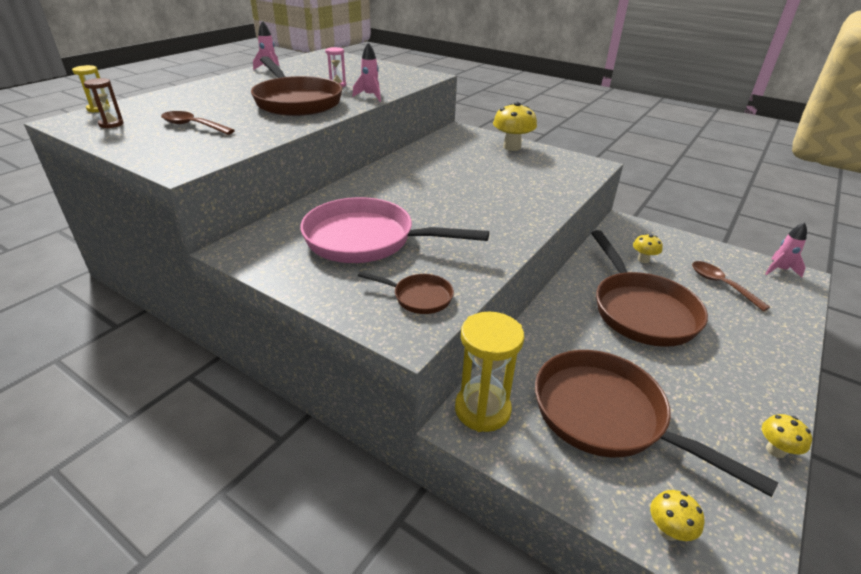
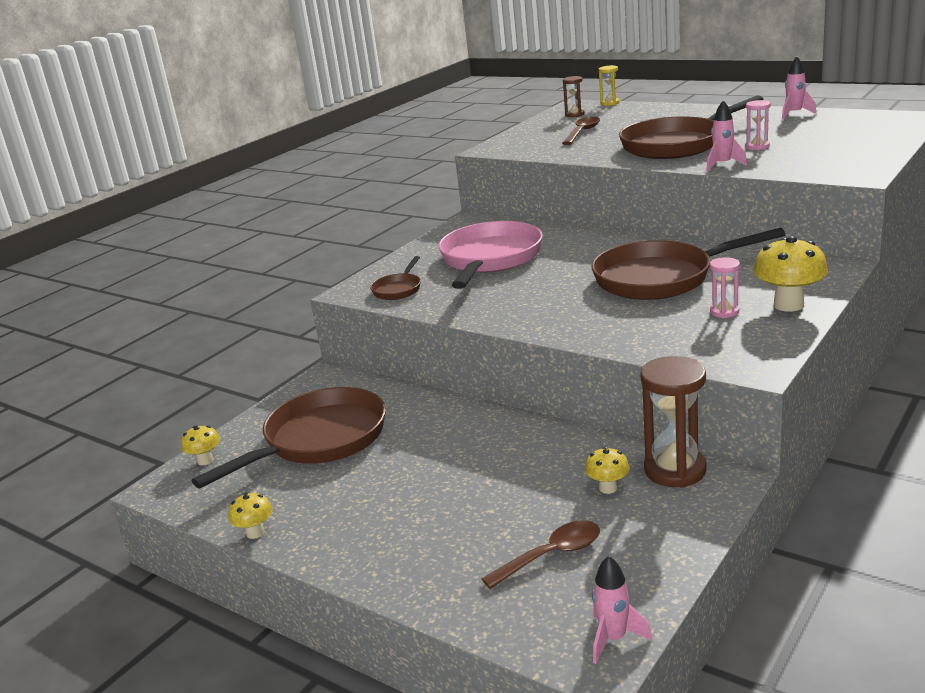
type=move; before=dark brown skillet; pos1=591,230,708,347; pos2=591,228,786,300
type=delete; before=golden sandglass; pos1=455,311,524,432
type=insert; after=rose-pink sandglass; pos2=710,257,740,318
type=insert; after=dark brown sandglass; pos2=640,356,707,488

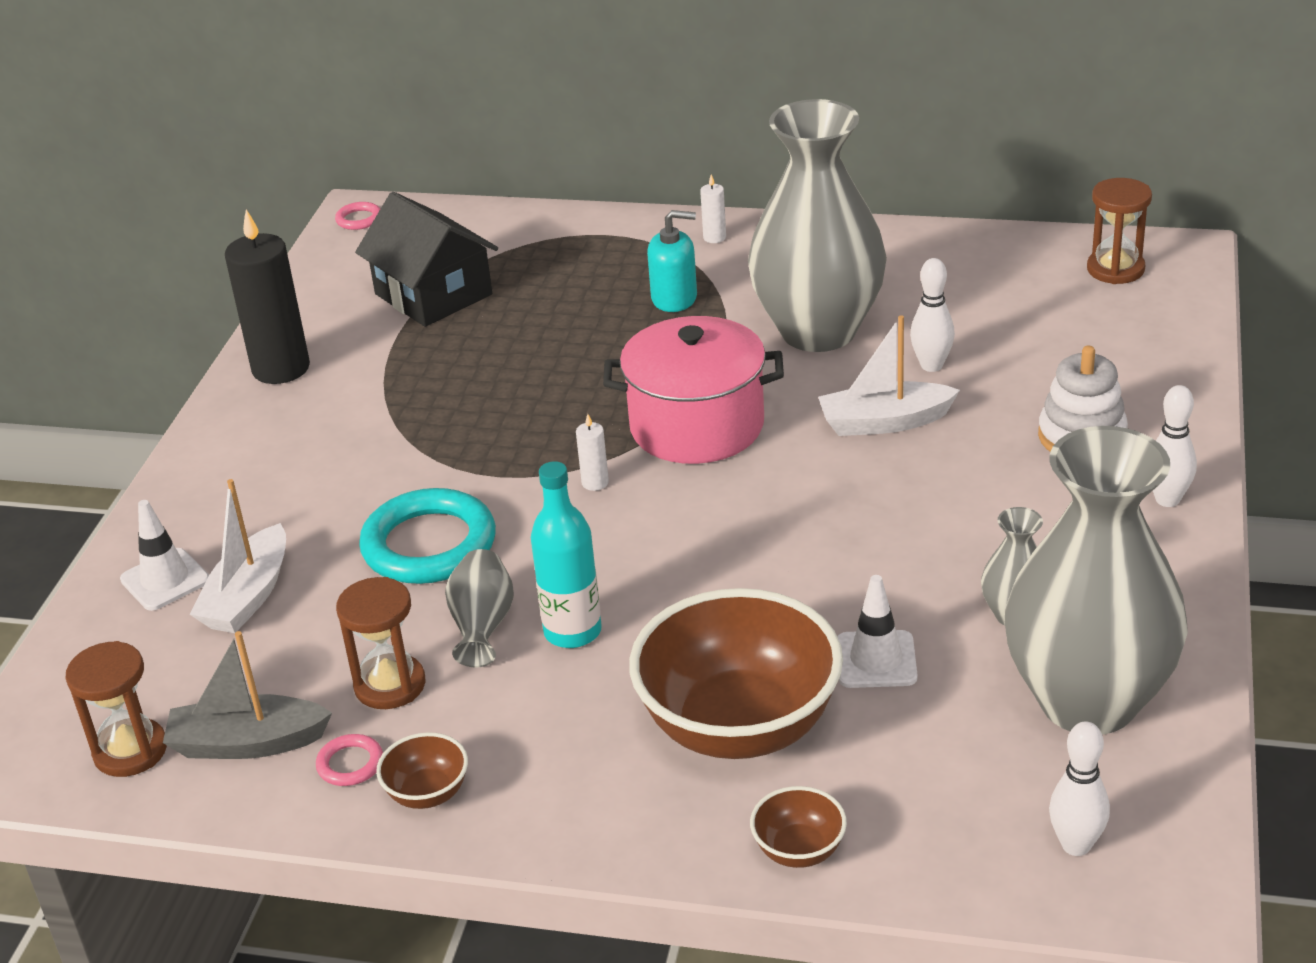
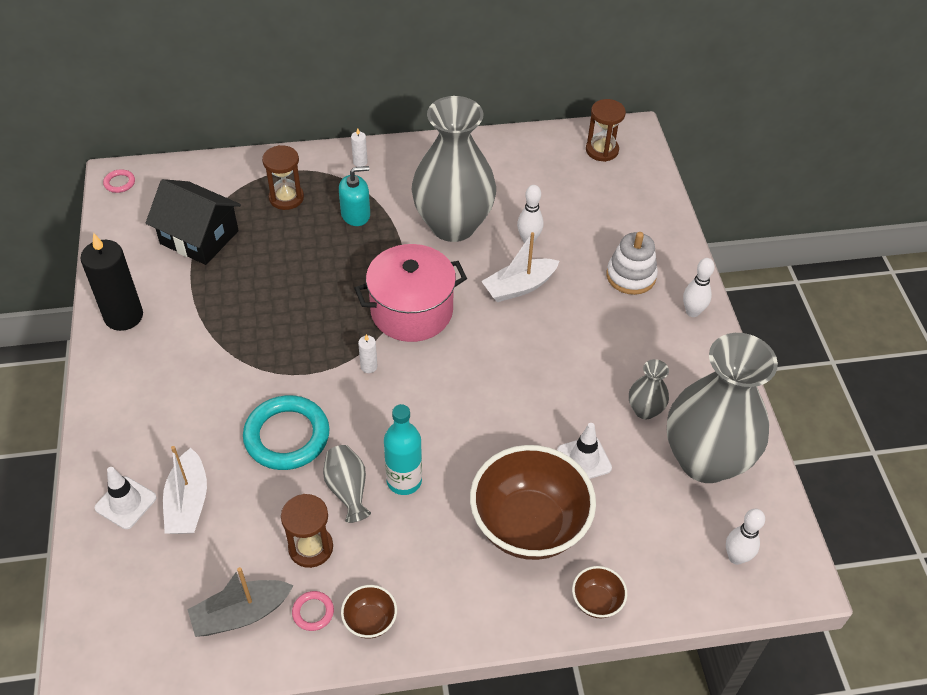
type=move; before=dark brown sandglass; pos1=66,641,167,777; pos2=262,145,304,210

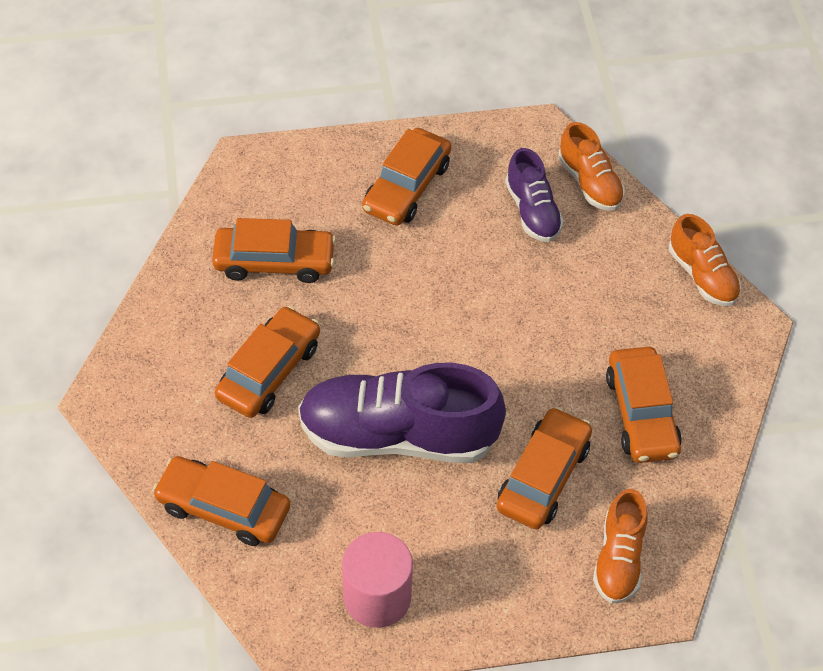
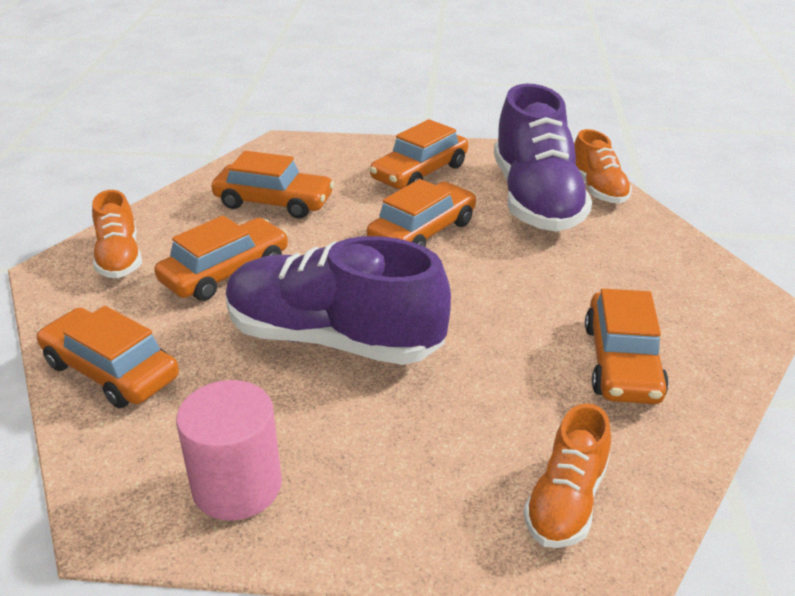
type=resize; before=royal purple lace-up shoe; pos1=505,148,564,242; pos2=494,83,592,232; scale=1.9
type=move; before=orange lace-up shoe; pos1=669,214,741,306; pos2=92,190,142,278
type=move; before=orange automobile; pos1=497,407,592,529; pos2=367,179,476,247

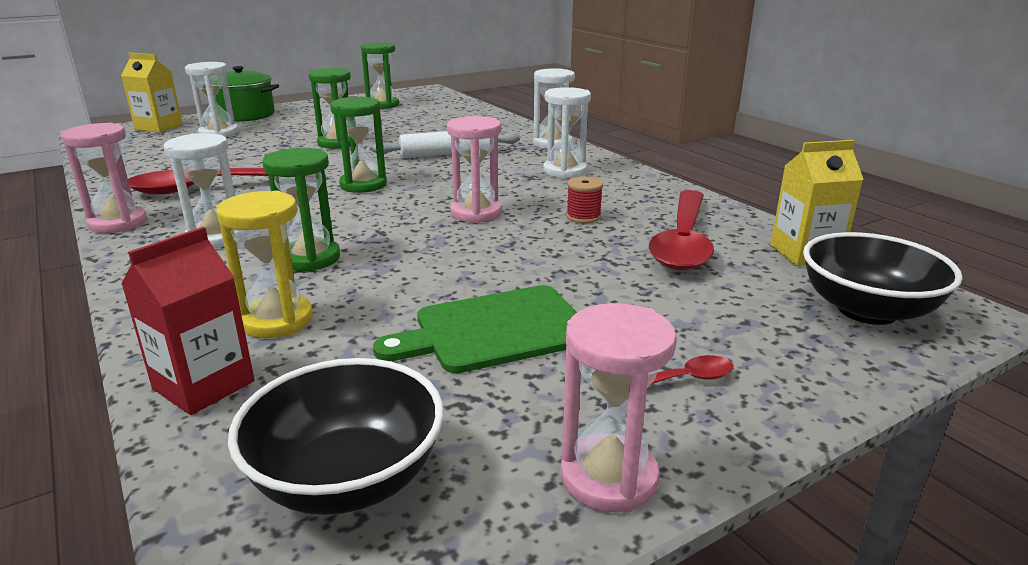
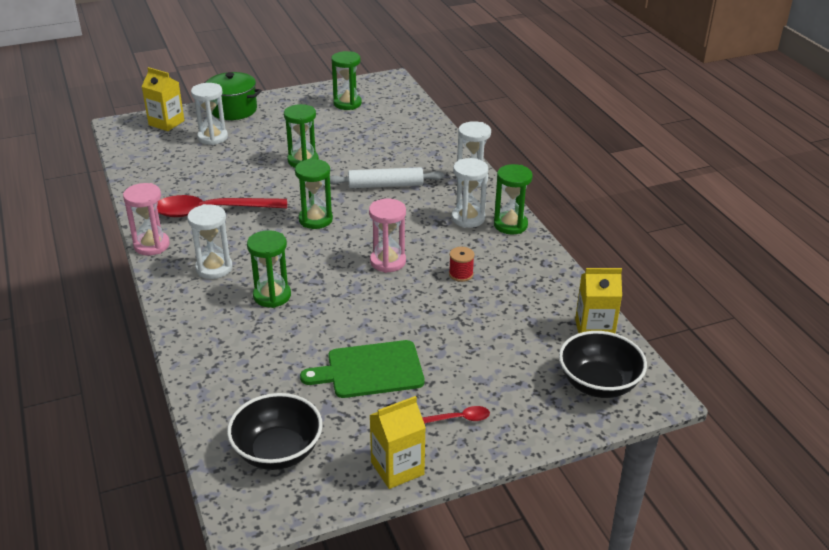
type=delete; before=crimson tablespoon; pos1=649,190,714,270
type=delete; before=golden sandglass; pos1=216,191,313,338
type=delete; before=crimson milk carton; pos1=121,227,255,415
type=replace; before=rose-pink sandglass; after=golden milk carton; pos1=561,303,677,513; pos2=370,396,426,489
type=insert; after=green sandglass; pos2=494,164,533,235

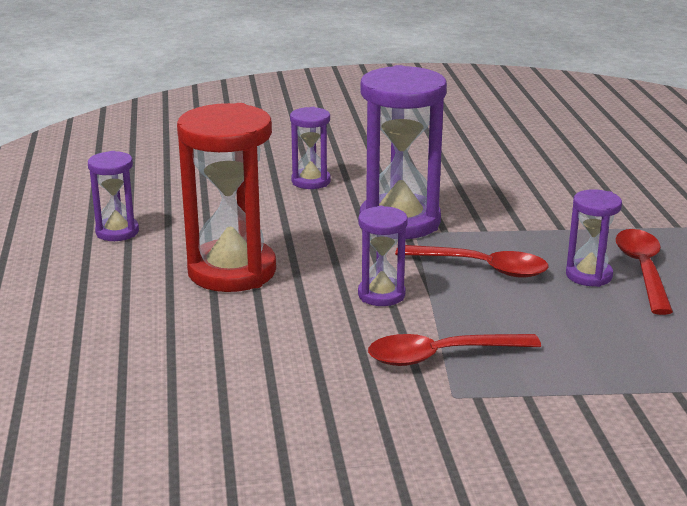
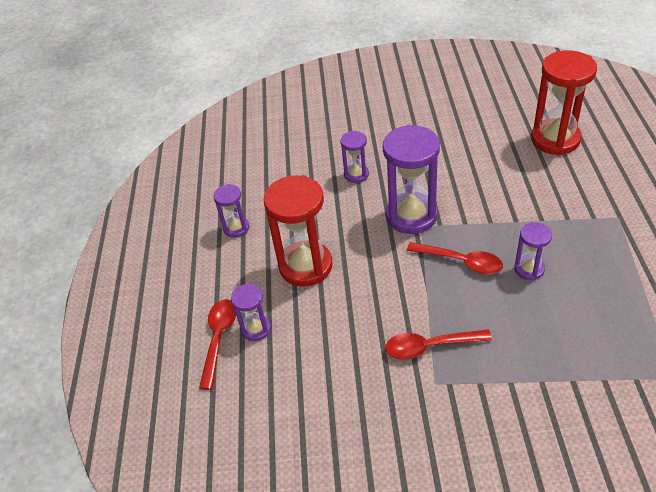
type=move; before=royal purple sandglass; pos1=358,206,408,306; pos2=231,283,271,341
type=move; before=crimson tablespoon; pos1=615,229,673,315; pos2=199,299,236,390
type=insert; after=crimson sandglass; pos2=531,50,597,155

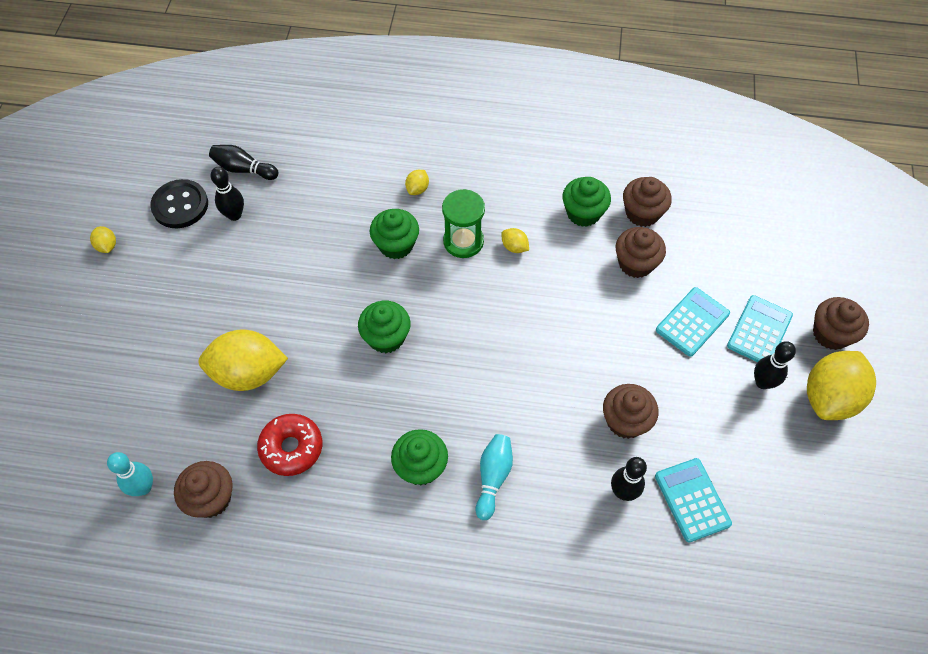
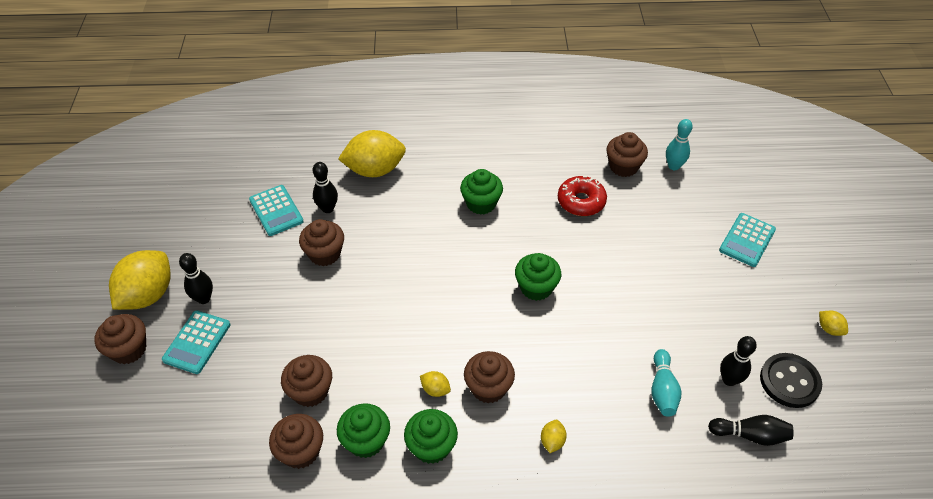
type=replace; before=green sandglass; after=dark brown fairy cake; pos1=442,189,485,258; pos2=464,351,515,403
type=move; before=green fairy cake; pos1=370,209,419,259; pos2=404,409,458,464
type=move; before=teal pocket calculator; pos1=656,287,730,357; pos2=719,213,776,267
type=move; before=golden toy lemon; pos1=199,329,288,391; pos2=338,130,406,177
type=move; before=teal skittle; pos1=475,434,513,520; pos2=651,349,681,417

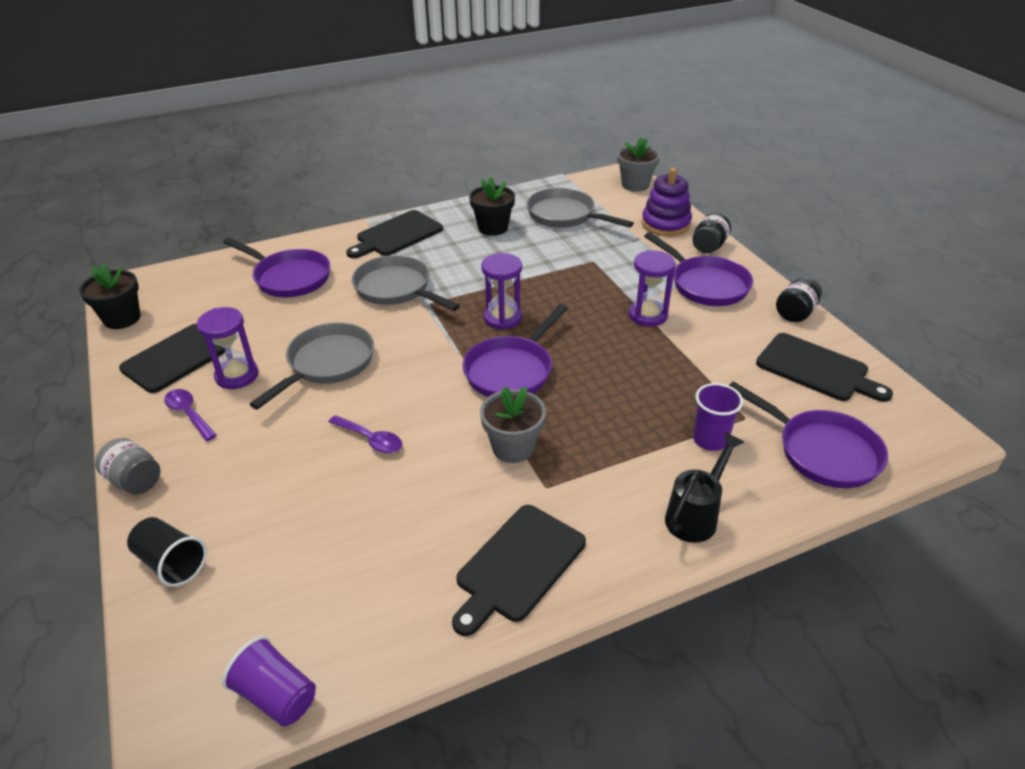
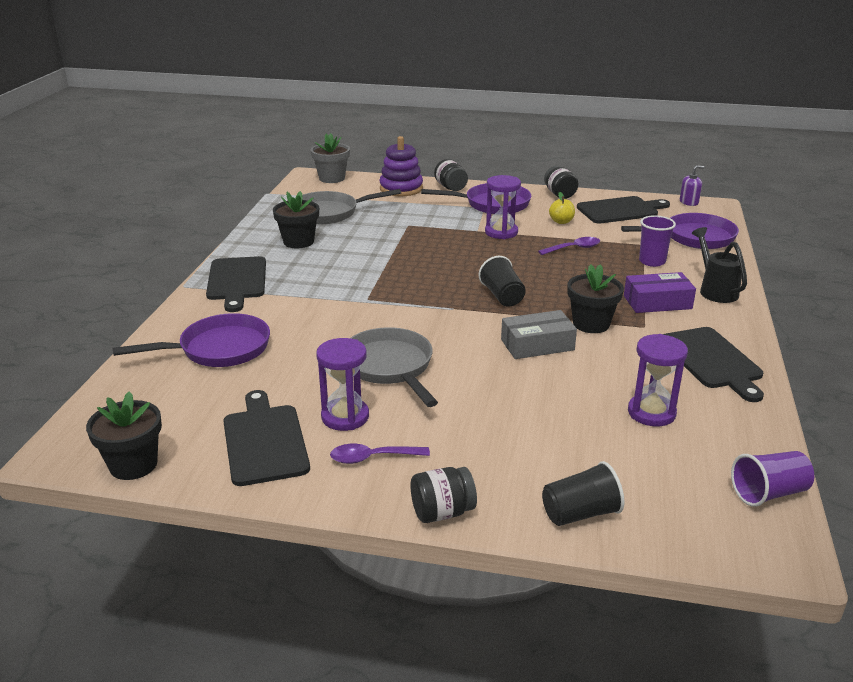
type=move; before=royal purple sandglass; pos1=481,253,522,330; pos2=628,334,688,426
type=delete; before=ash-grey skillet; pos1=352,255,460,311
type=replace; before=royal purple skillet; after=jet-black cup; pos1=463,304,568,397; pos2=478,256,526,306
type=recolor; before=ash-grey potted plant; after=jet-black potted plant; pos1=480,386,546,463; pos2=567,264,624,333
type=move; before=royal purple tablespoon; pos1=329,415,402,454; pos2=538,237,600,255
type=recolor; before=ash-grey preserve jar; after=jet-black preserve jar; pos1=95,438,160,495; pos2=411,467,477,523
type=insert; after=royal purple soap dispenser; pos2=680,165,704,206
type=insert; after=golden apple; pos2=549,192,575,224
type=insert; after=royal purple package; pos2=624,272,696,313
type=insert; after=ash-grey package; pos2=501,310,577,359

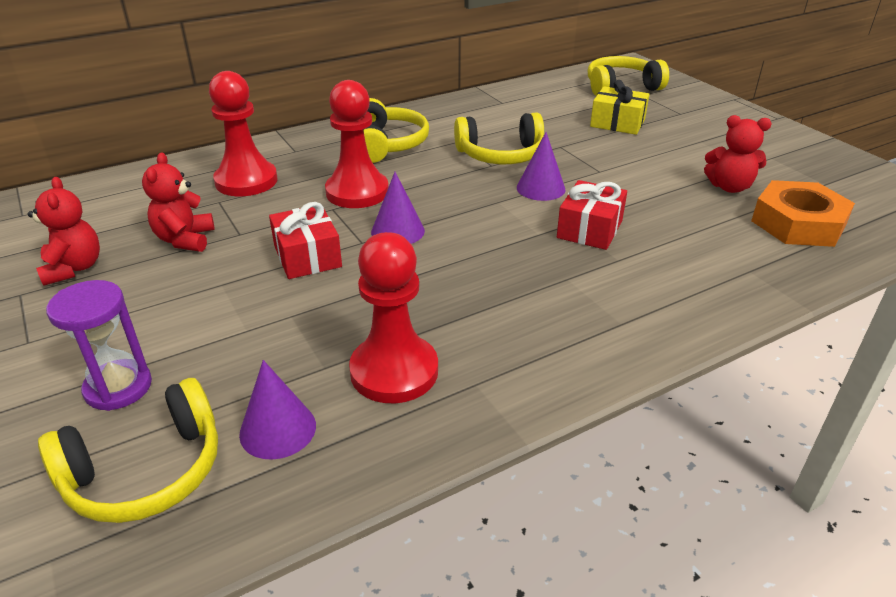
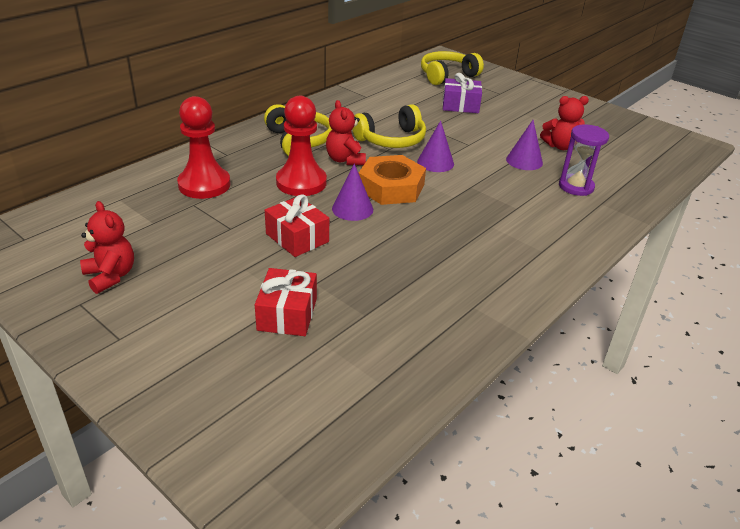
type=recolor; before=golden gift; after=royal purple gift; pos1=590,80,650,135; pos2=443,73,482,113
type=move; before=crimson teddy; pos1=142,153,214,252; pos2=326,100,366,165
type=move; before=crimson gift; pos1=557,180,627,250; pos2=255,268,317,336
type=move; before=orange hex nut; pos1=751,180,855,247; pos2=359,155,426,205
type=delete; before=crimson pawn; pos1=349,232,438,403
type=move; before=royal purple sandglass; pos1=46,280,152,411; pos2=559,124,609,196
type=move; before=royal purple cone; pos1=239,360,316,460; pos2=506,120,543,170
type=delete; before=golden headphones; pos1=38,378,218,523

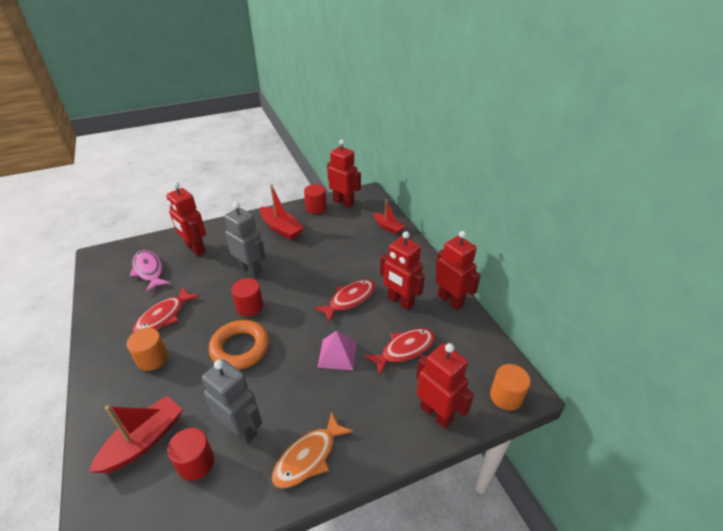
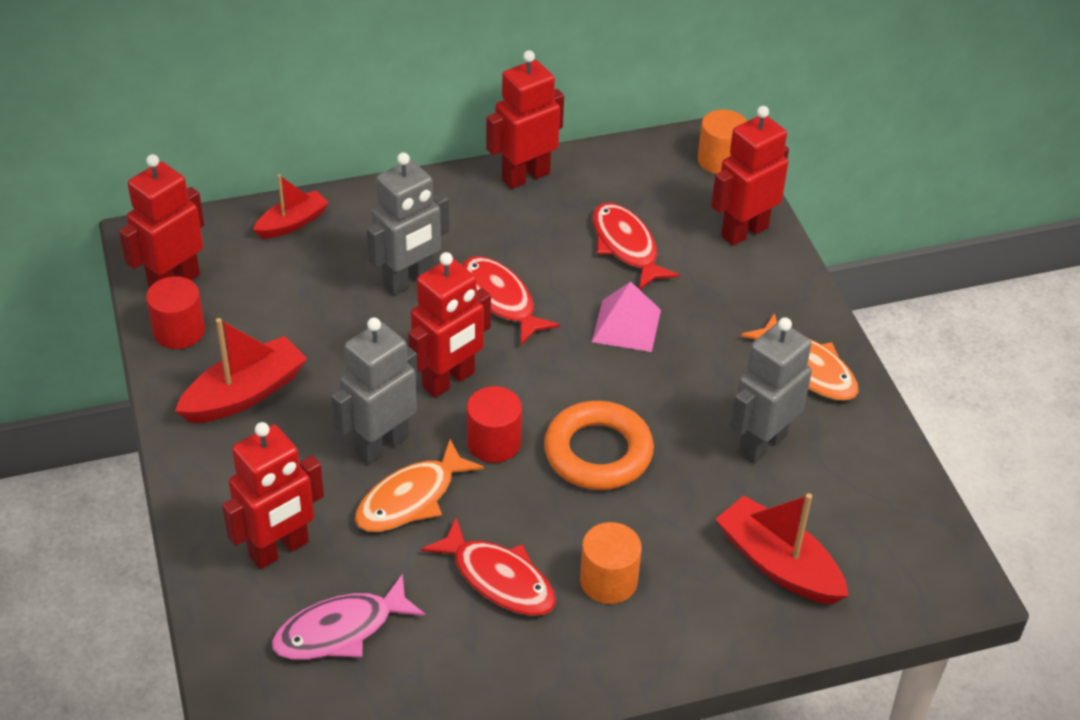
type=move; before=crimson robot figure; pos1=380,231,425,310; pos2=408,252,491,398
type=delete; before=crimson cylinder shape; pos1=167,428,214,481
type=insert; after=ash-grey robot figure; pos2=367,152,449,295
type=insert; after=orange fish figure; pos2=355,439,484,532

